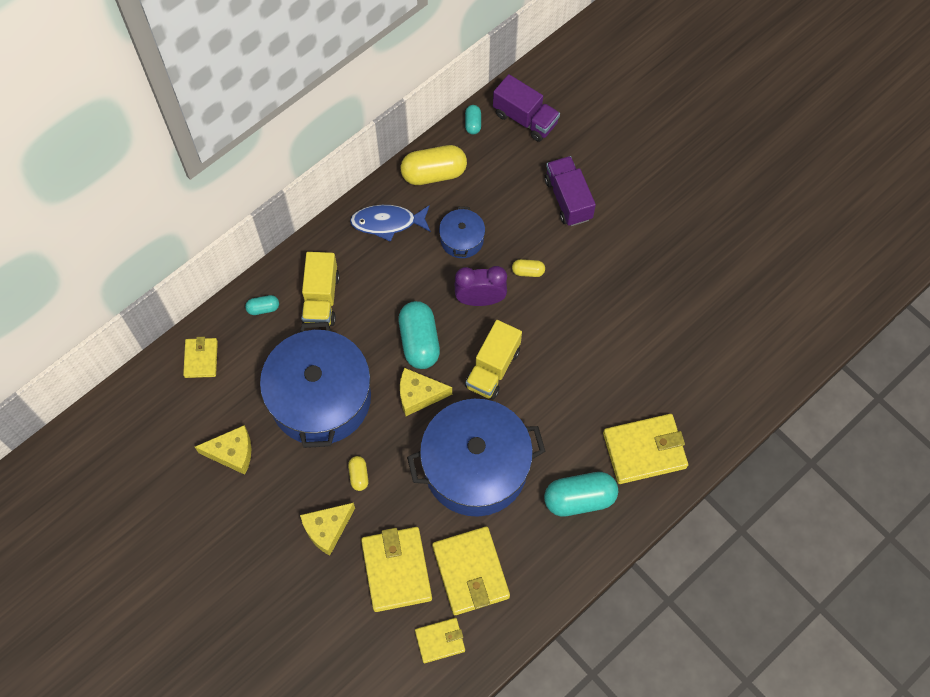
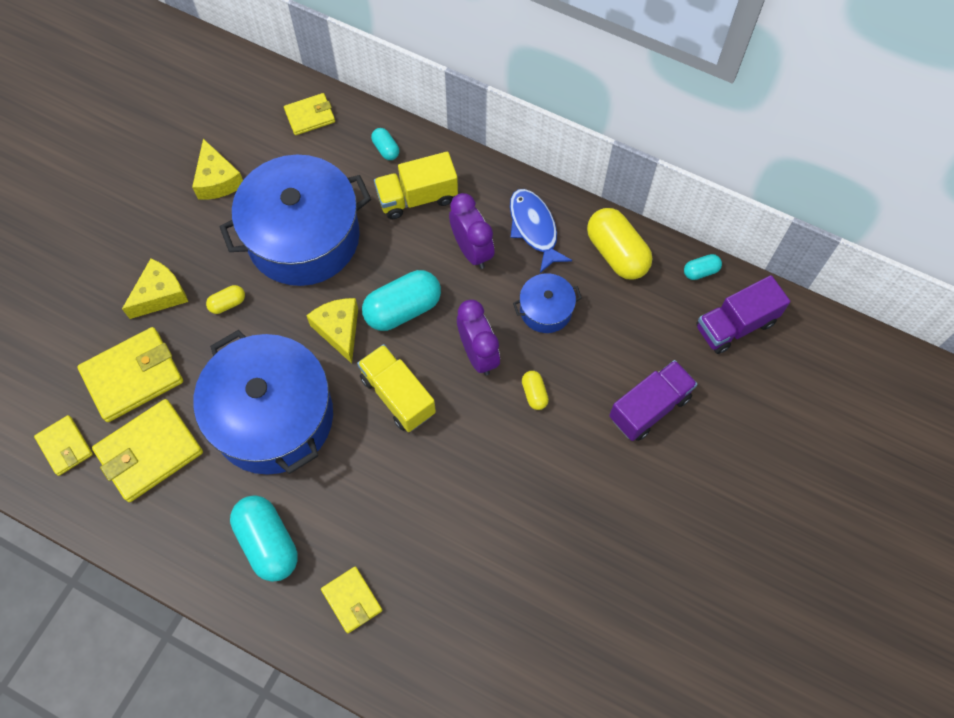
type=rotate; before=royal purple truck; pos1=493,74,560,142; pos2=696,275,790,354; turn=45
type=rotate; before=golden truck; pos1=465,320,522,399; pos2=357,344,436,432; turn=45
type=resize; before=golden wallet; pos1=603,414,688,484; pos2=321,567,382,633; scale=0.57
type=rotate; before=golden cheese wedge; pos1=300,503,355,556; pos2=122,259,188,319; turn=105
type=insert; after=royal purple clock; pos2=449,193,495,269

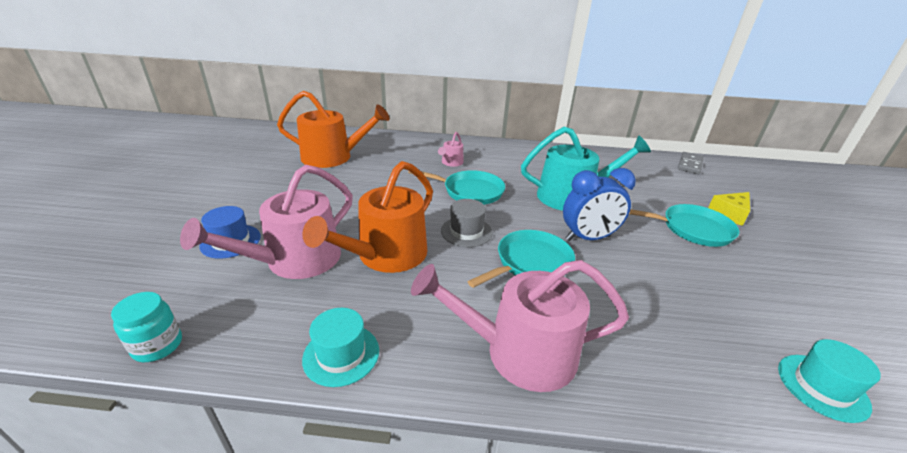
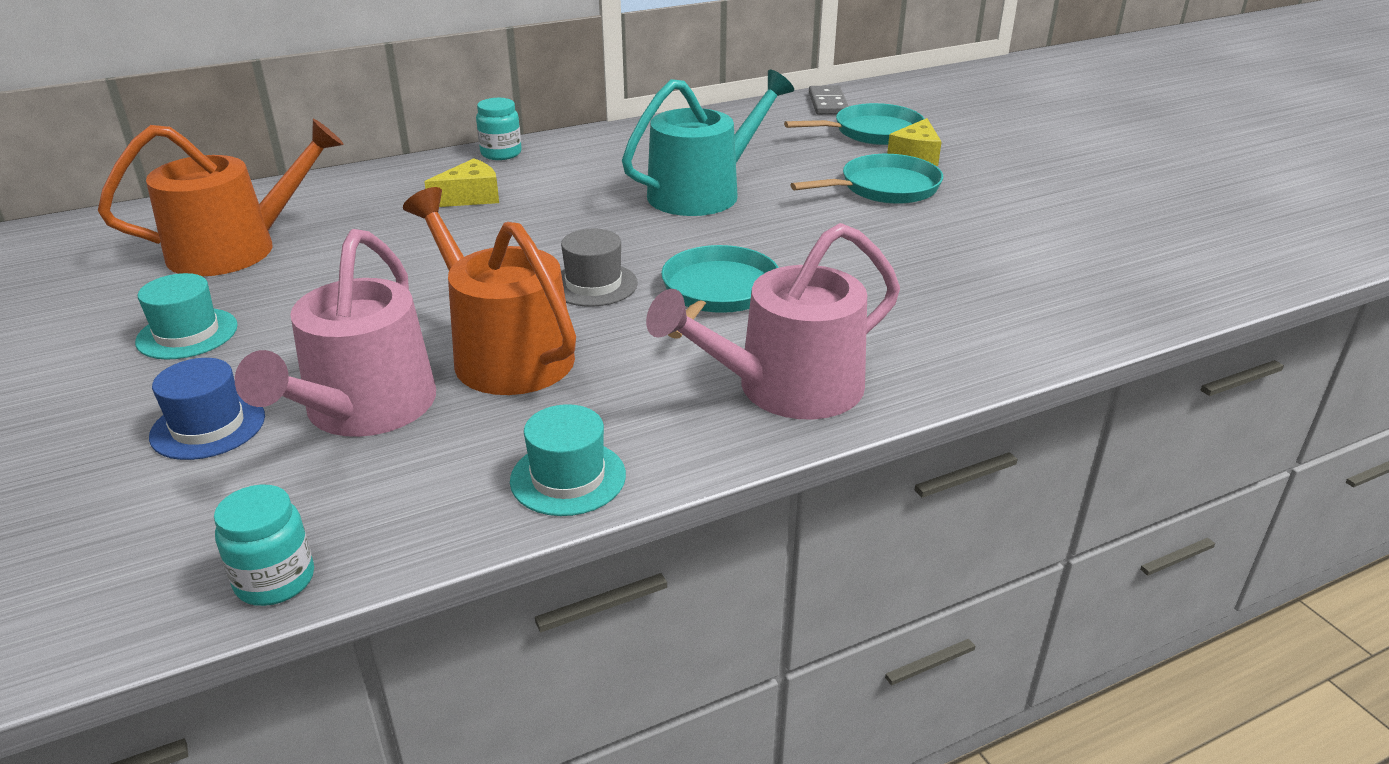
type=replace; before=rose-pink sprinkling can; after=golden cheese wedge; pos1=438,132,464,167; pos2=424,158,499,207
type=rotate; before=orange sprinkling can; pos1=302,161,433,273; pos2=403,187,576,395; turn=135
type=delete; before=royal blue clock; pos1=563,168,636,241
type=move; before=teal skillet; pos1=408,170,505,205; pos2=784,103,925,145
type=move; before=teal tall hat; pos1=778,339,881,423; pos2=135,273,238,359
type=insert; after=teal preserve jar; pos2=476,98,522,160

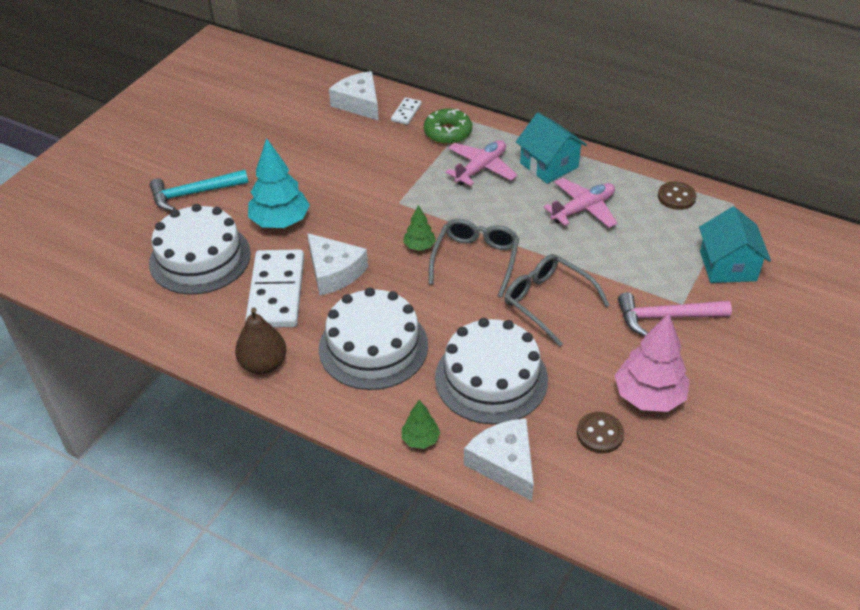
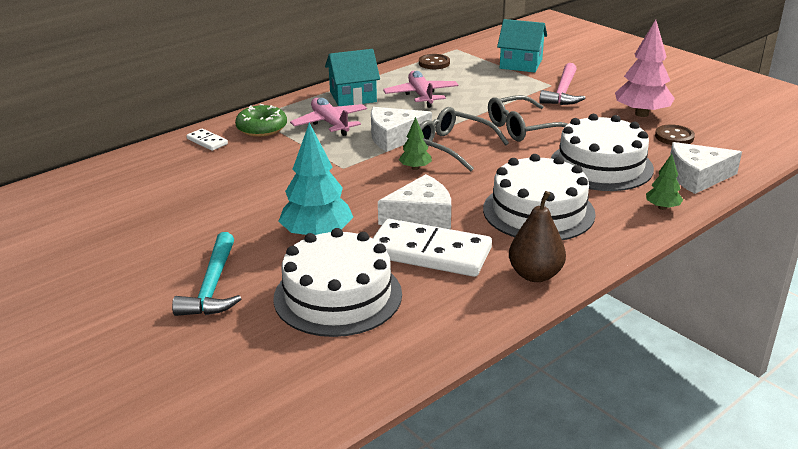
type=move; before=pure white cheese wedge; pos1=329,71,379,121; pos2=371,107,432,152

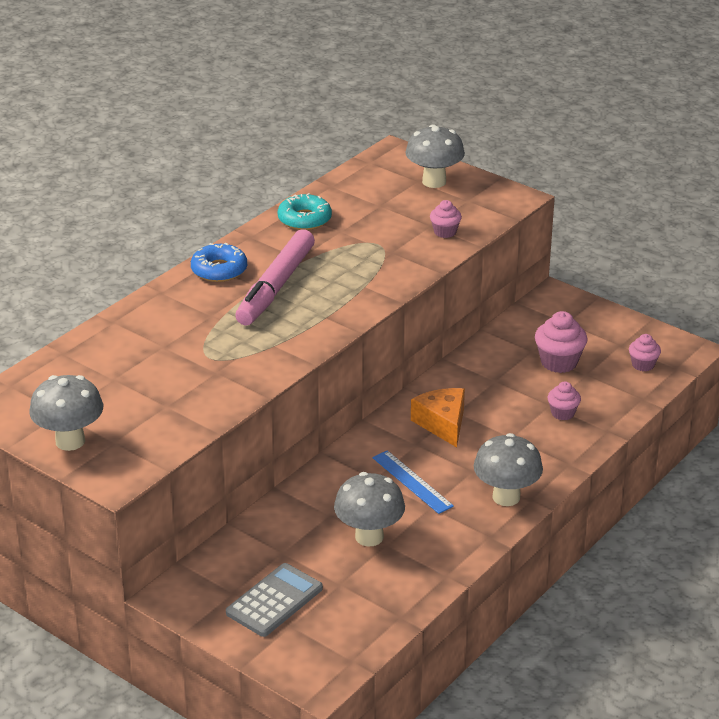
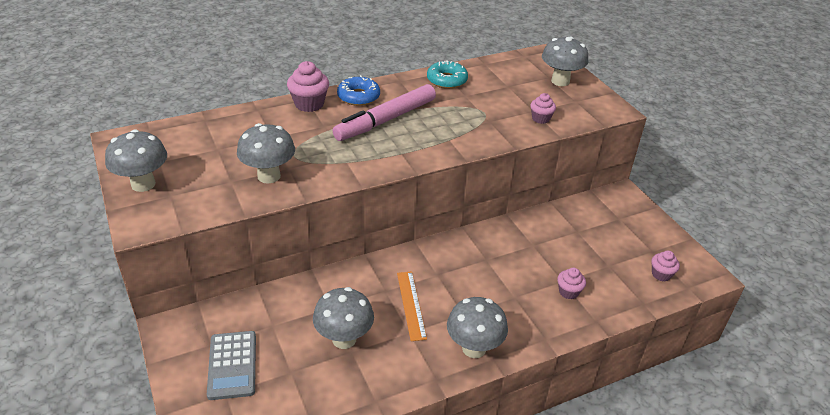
type=move; before=rose-pink fairy cake; pos1=535,311,588,373; pos2=287,61,329,112
type=delete; before=orange cheese wedge; pos1=411,388,465,447
type=recolor; before=royal blue ruler; after=orange ruler; pos1=372,450,454,514; pos2=397,271,427,341
type=rotate; before=ash-grey pocket calculator; pos1=226,563,323,637; pos2=207,331,256,400; turn=105
type=insert; after=ash-grey fungus; pos2=237,123,295,184

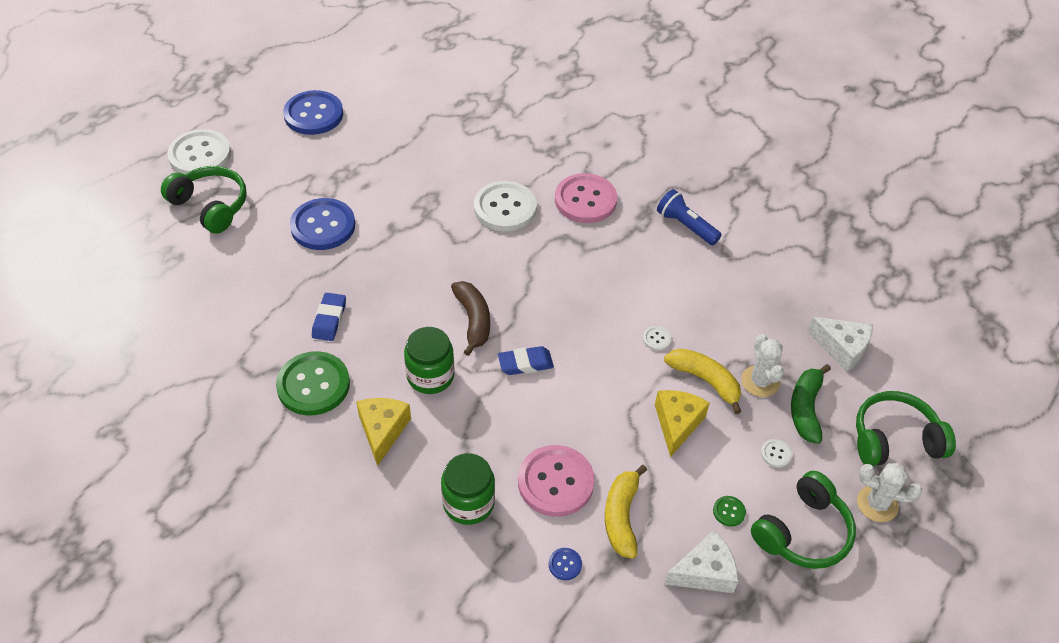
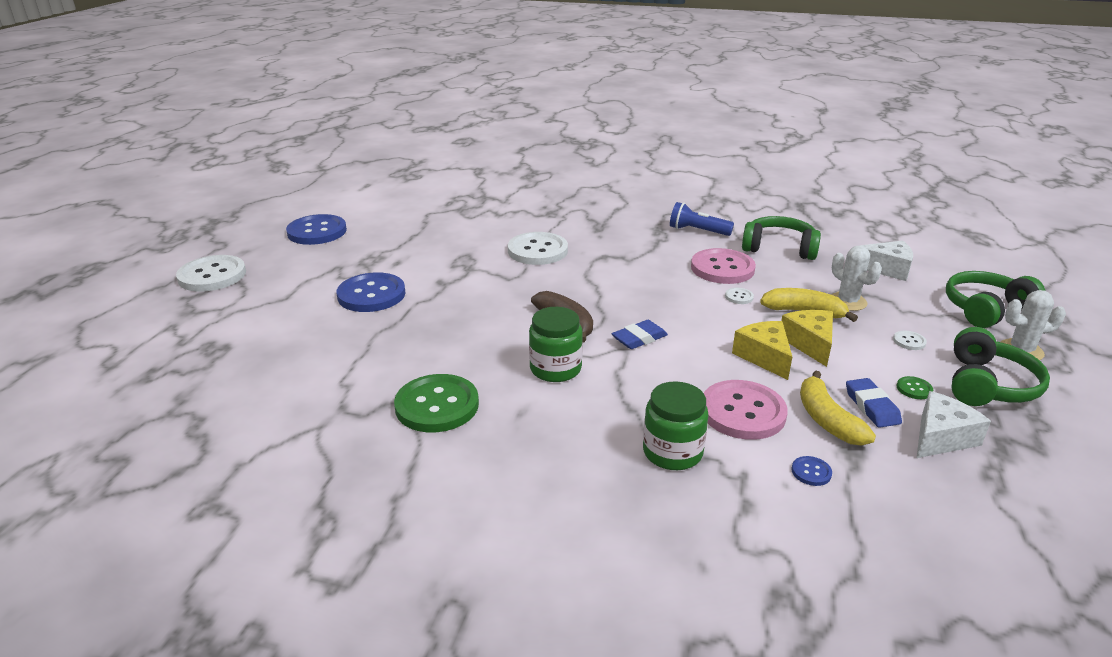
type=move; before=green headphones; pos1=161,166,247,234; pos2=742,216,821,260
type=move; before=rose-pink shirt button; pos1=555,173,617,223; pos2=691,248,756,284
type=move; before=royal blue pencil eraser; pos1=312,293,346,341; pos2=846,378,902,428
type=delete; before=green toy banana; pos1=791,364,831,444
type=move; before=golden cheese wedge; pos1=356,398,411,466; pos2=732,321,792,380

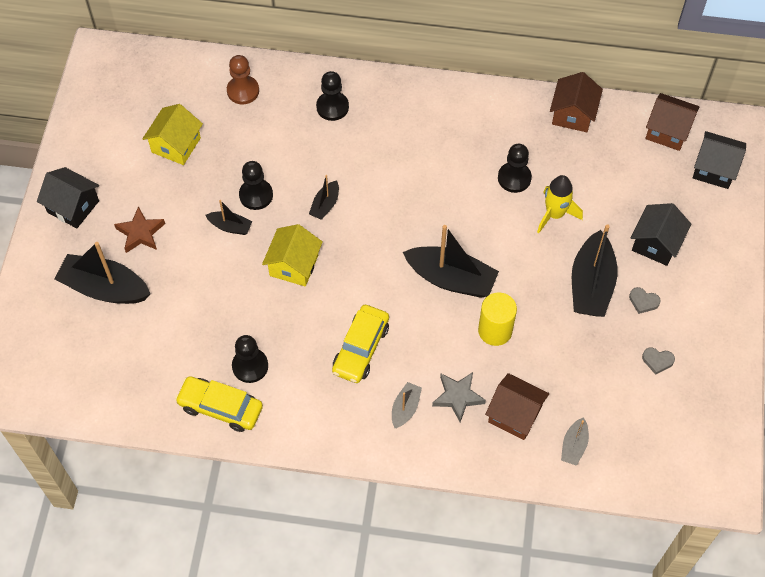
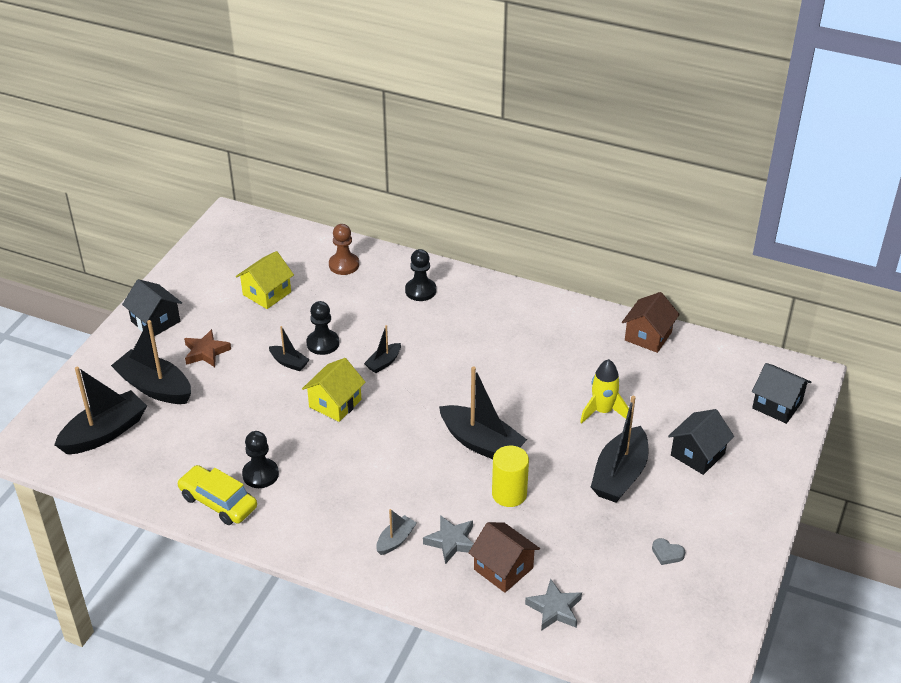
type=delete; before=dark brown house; pos1=645,93,699,151
type=delete; before=jet-black pawn; pos1=498,144,532,193
type=delete; before=ash-grey heart shape; pos1=629,287,661,314
type=delete; before=golden automobile; pos1=332,305,389,383
type=replace; before=ash-grey sailboat; after=ash-grey five-pointed star; pos1=561,417,589,466; pos2=525,578,582,631
type=insert; after=jet-black sailboat; pos2=54,367,147,454

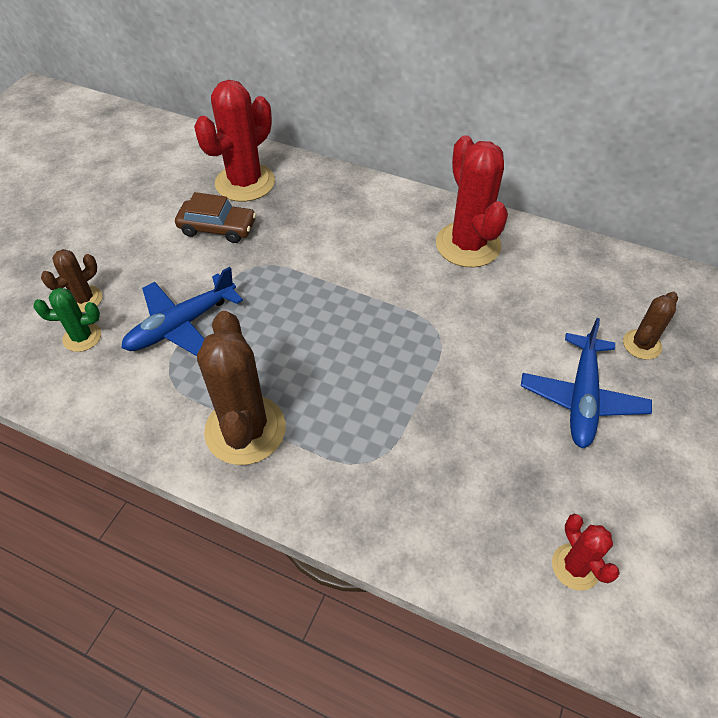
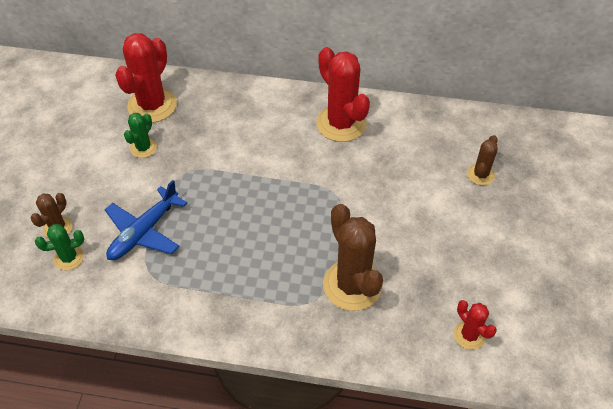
type=replace; before=dark brown automobile; after=green saguaro cactus; pos1=175,192,256,243; pos2=124,113,157,158
type=move; before=dark brown saguaro cactus; pos1=197,311,286,465; pos2=323,204,383,311
type=delete; before=royal blue plane; pos1=521,318,652,448

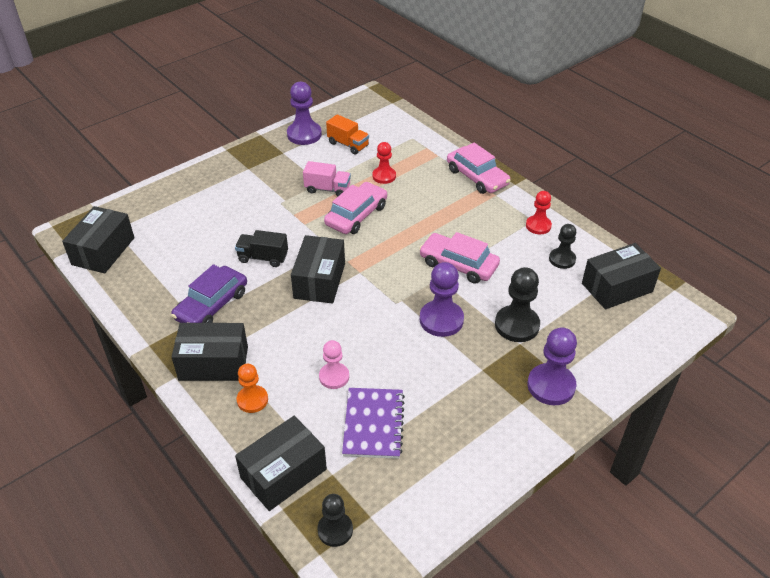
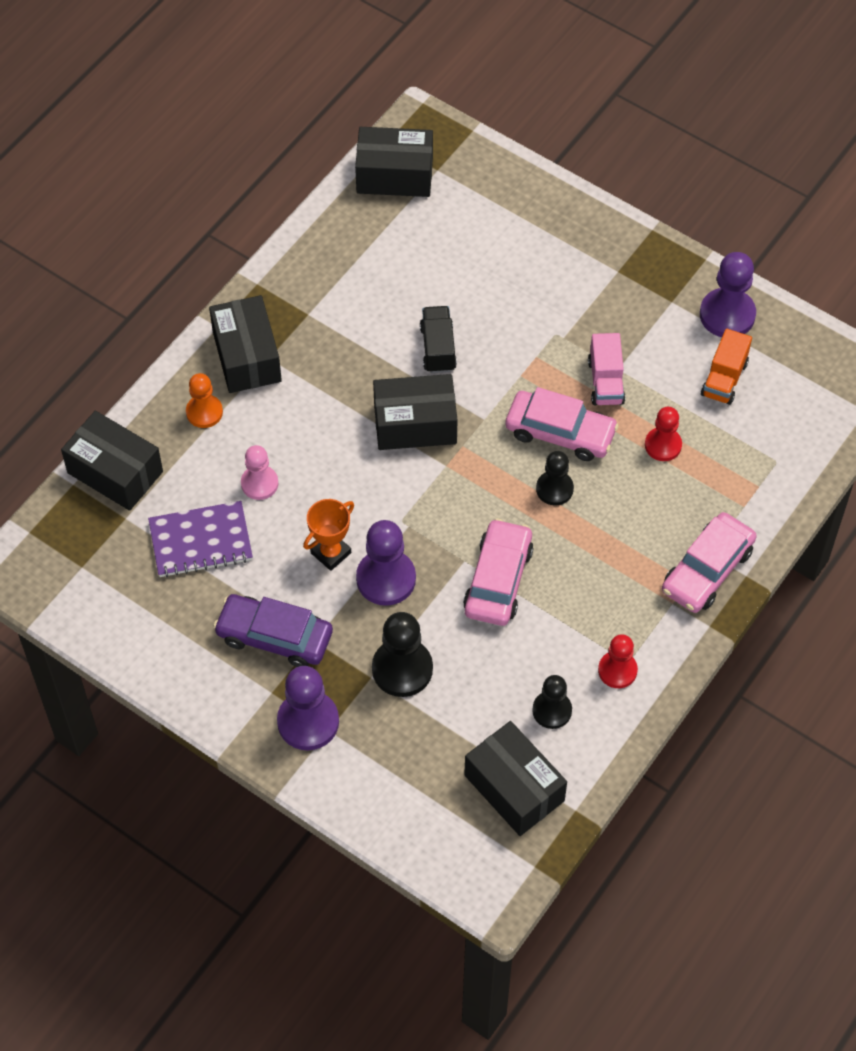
type=move; before=royal purple automobile; pos1=171,264,247,323; pos2=213,594,333,667
type=move; before=jet-black pawn; pos1=317,494,353,547; pos2=536,451,574,505
type=insert; after=orange prize cup; pos2=303,499,354,571

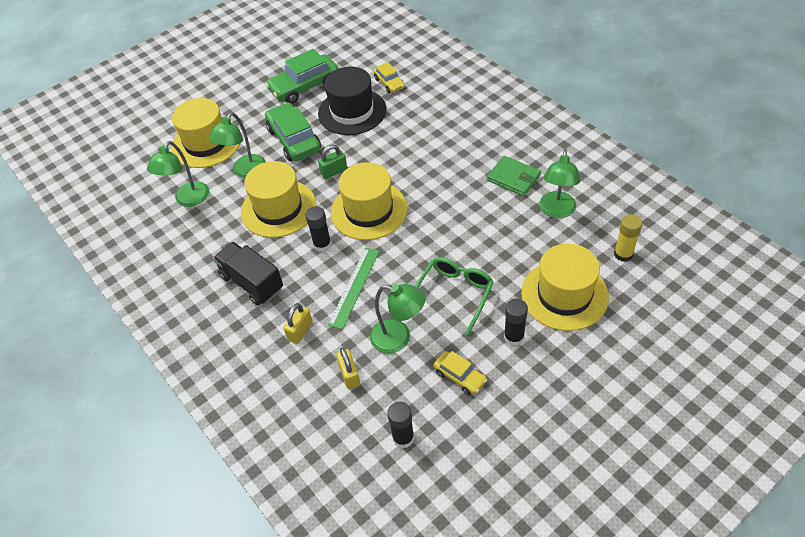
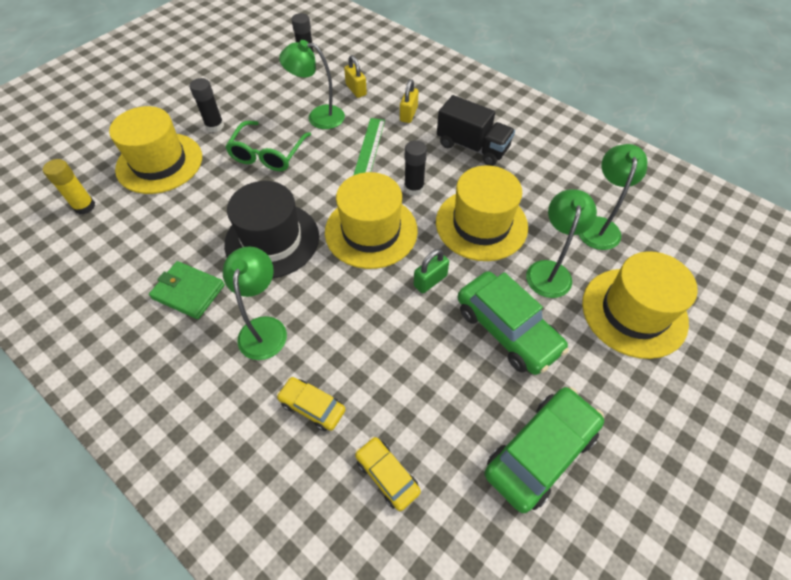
type=move; before=jet-black tall hat; pos1=318,67,386,135; pos2=224,181,319,278
type=move; before=green desk lamp; pos1=540,149,581,218; pos2=223,246,287,360
type=move; before=golden automobile; pos1=434,351,487,395; pos2=276,377,346,431

